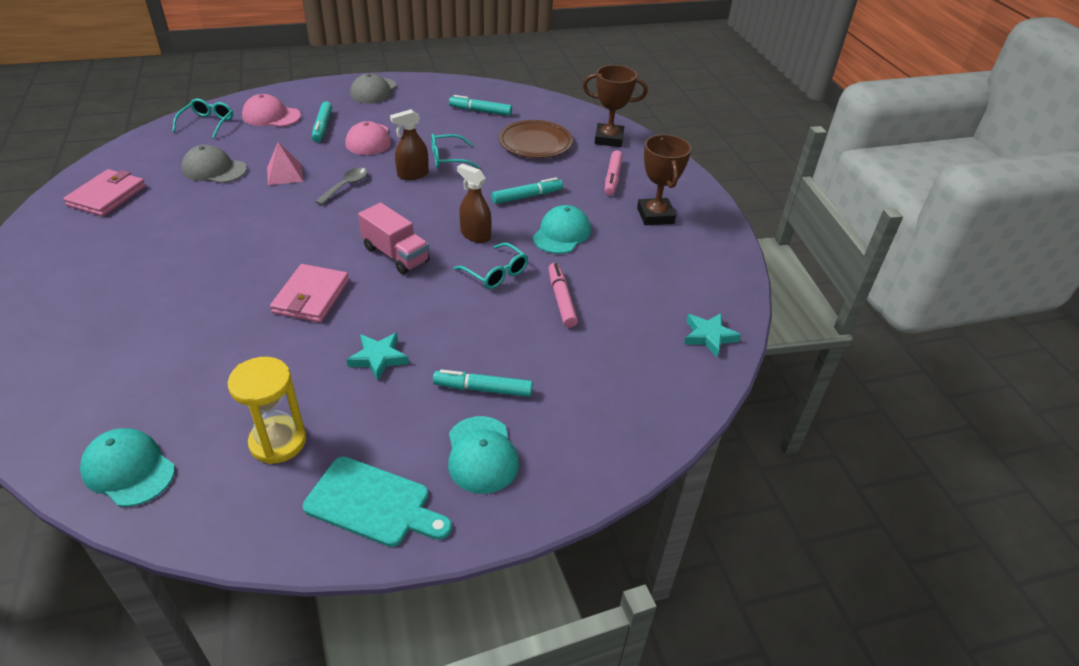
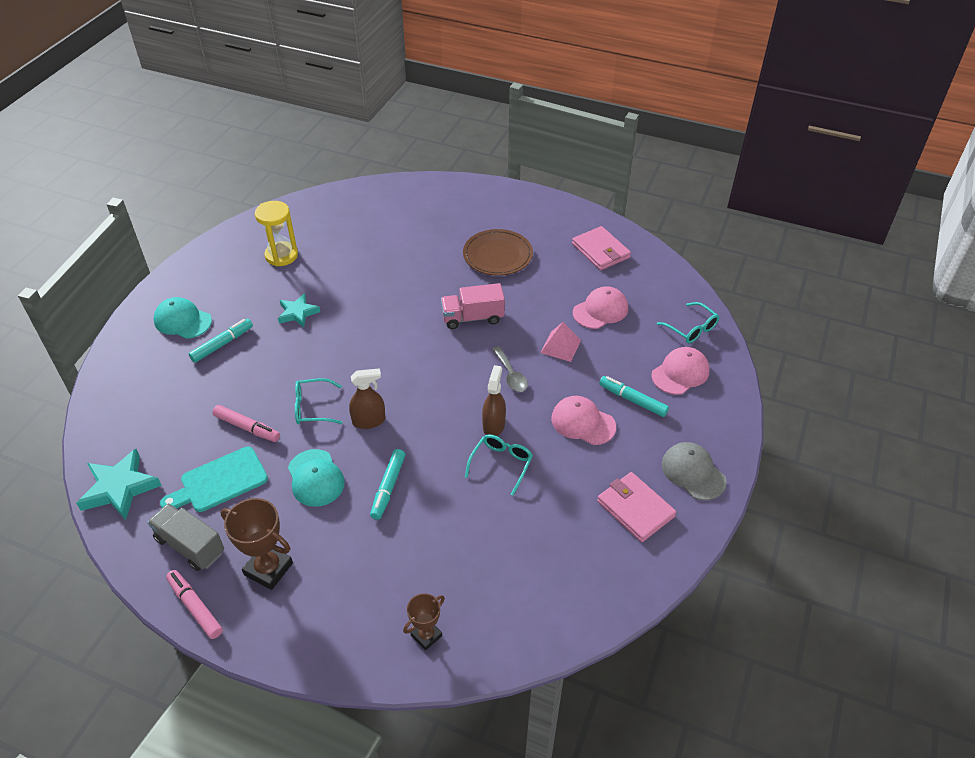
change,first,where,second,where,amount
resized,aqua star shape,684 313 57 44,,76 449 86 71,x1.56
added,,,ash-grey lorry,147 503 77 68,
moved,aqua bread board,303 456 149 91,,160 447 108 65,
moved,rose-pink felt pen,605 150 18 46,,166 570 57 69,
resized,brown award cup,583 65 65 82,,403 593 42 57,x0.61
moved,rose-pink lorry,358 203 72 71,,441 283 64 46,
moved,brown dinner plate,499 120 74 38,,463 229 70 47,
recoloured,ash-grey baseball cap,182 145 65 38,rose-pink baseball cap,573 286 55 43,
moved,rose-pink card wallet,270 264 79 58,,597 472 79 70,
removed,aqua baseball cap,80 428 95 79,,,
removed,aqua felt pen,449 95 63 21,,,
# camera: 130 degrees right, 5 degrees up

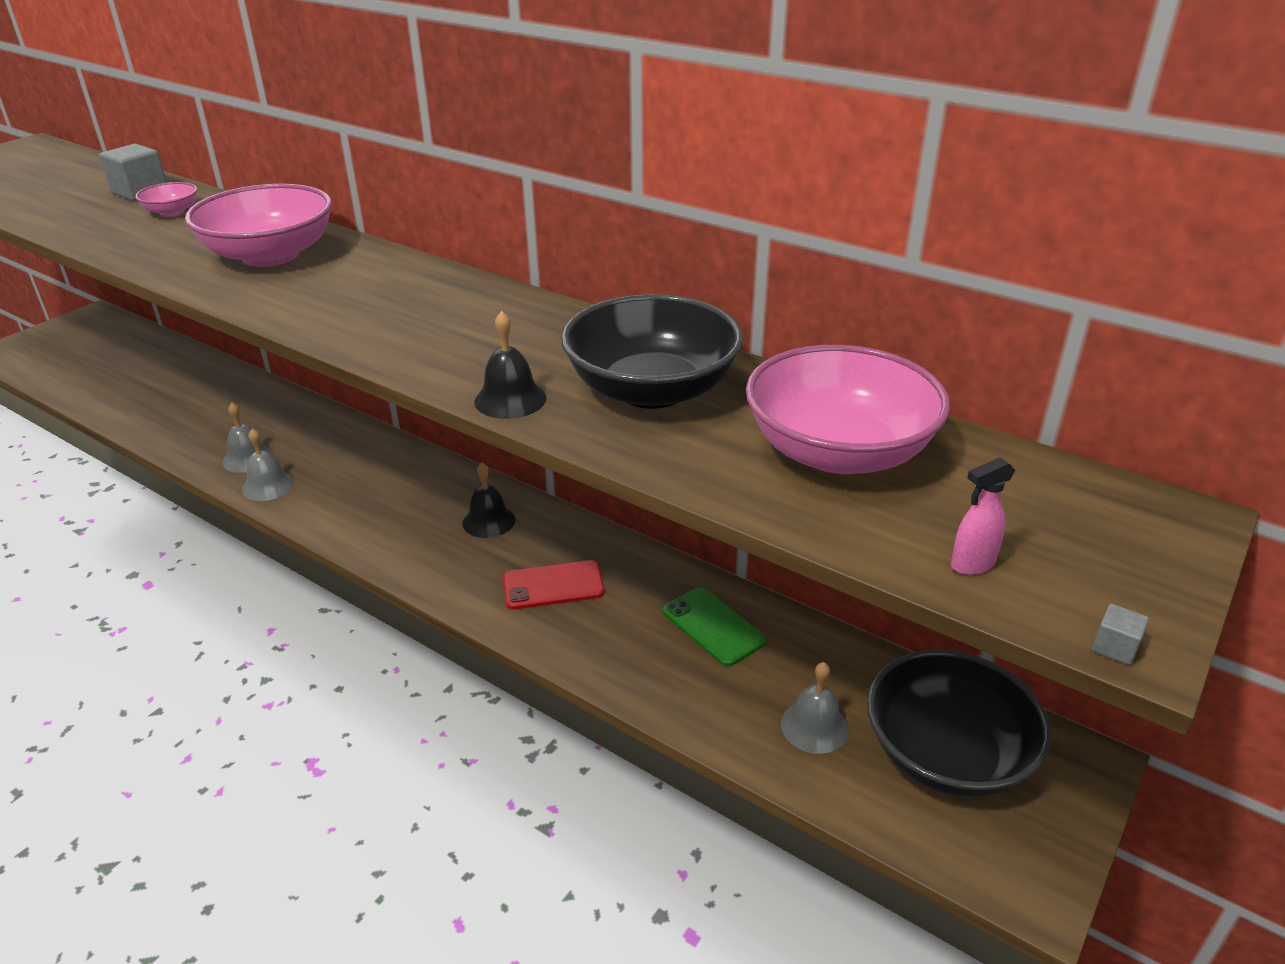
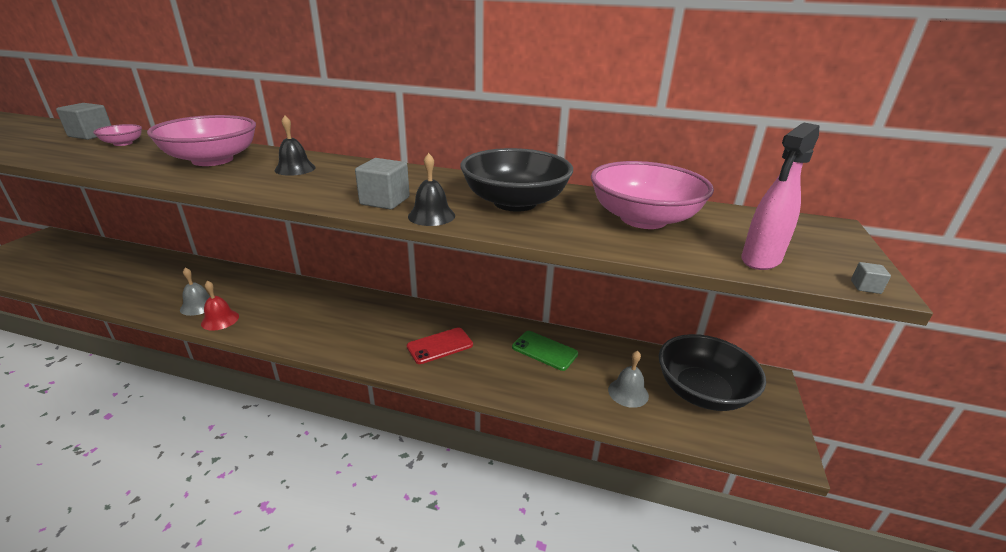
change,first,where,second,where,amount
recoloured,ash-grey school bell,242 429 52 72,red school bell,201 281 38 50,
moved,ebony school bell,463 462 53 76,,274 116 42 60,
added,,,ash-grey cube,355 158 55 52,
resized,rose-pink spray bottle,951 457 64 118,,741 123 79 147,x1.81
# camera: 20 degrees left, 5 degrees down

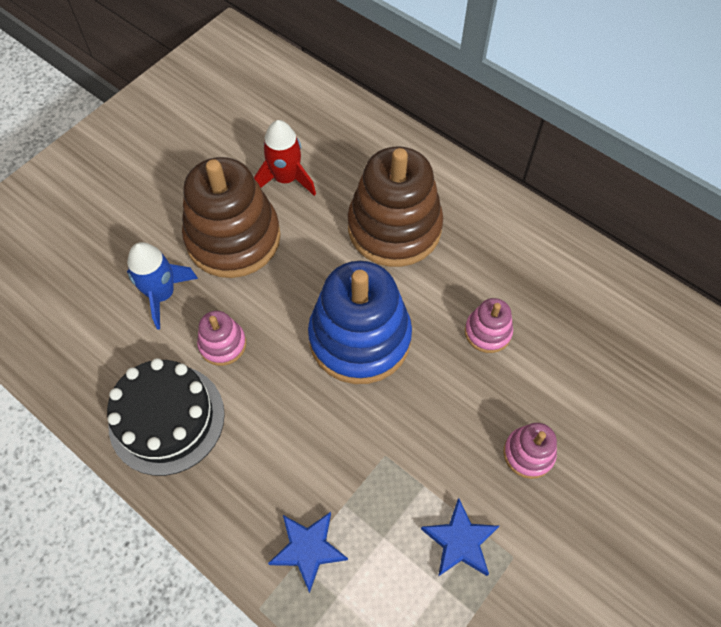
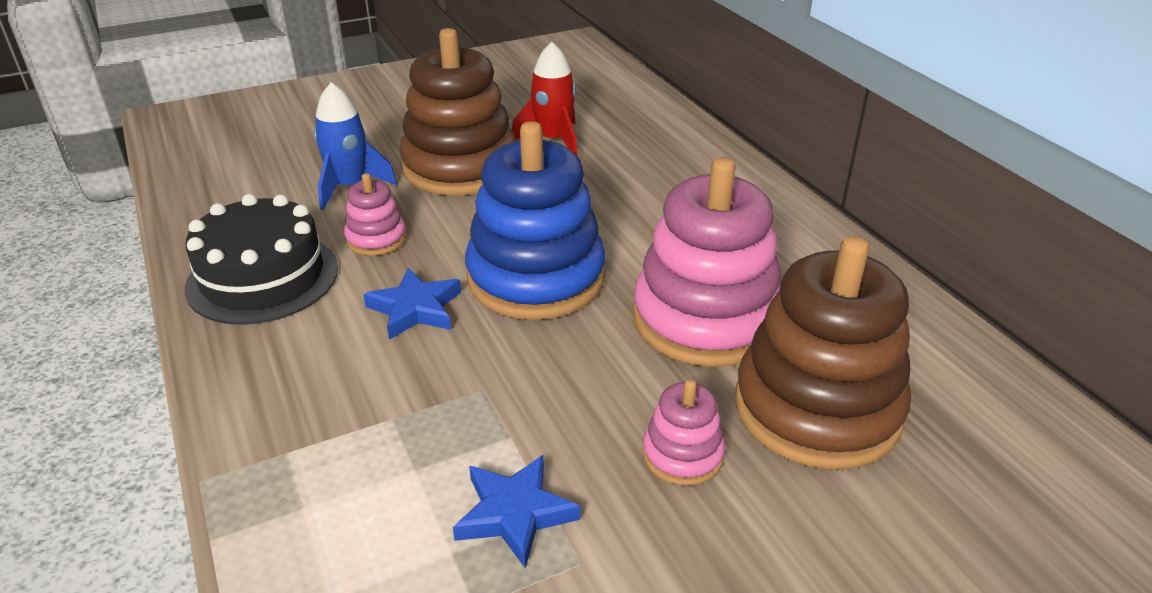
change,first,where,second,where,amount
moved,royal blue star shape,268 512 80 81,,363 267 98 73,
resized,rose-pink stacking rings,465 298 48 55,,633 157 148 210,x2.15
moved,brown stacking rings,347 146 96 121,,735 236 176 234,
# camera: 25 degrees right, 25 degrees down

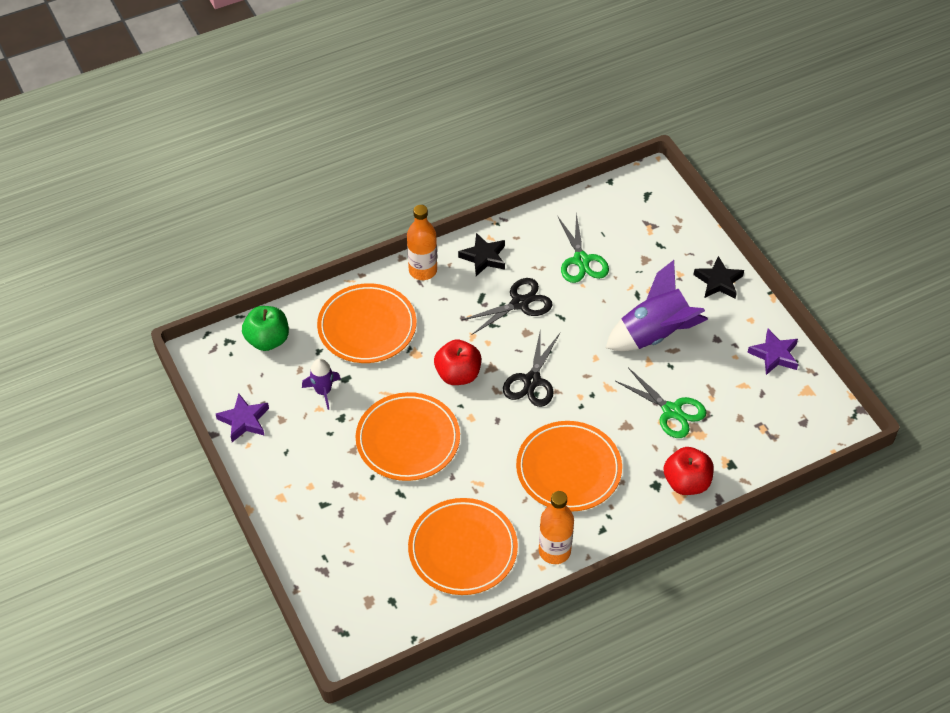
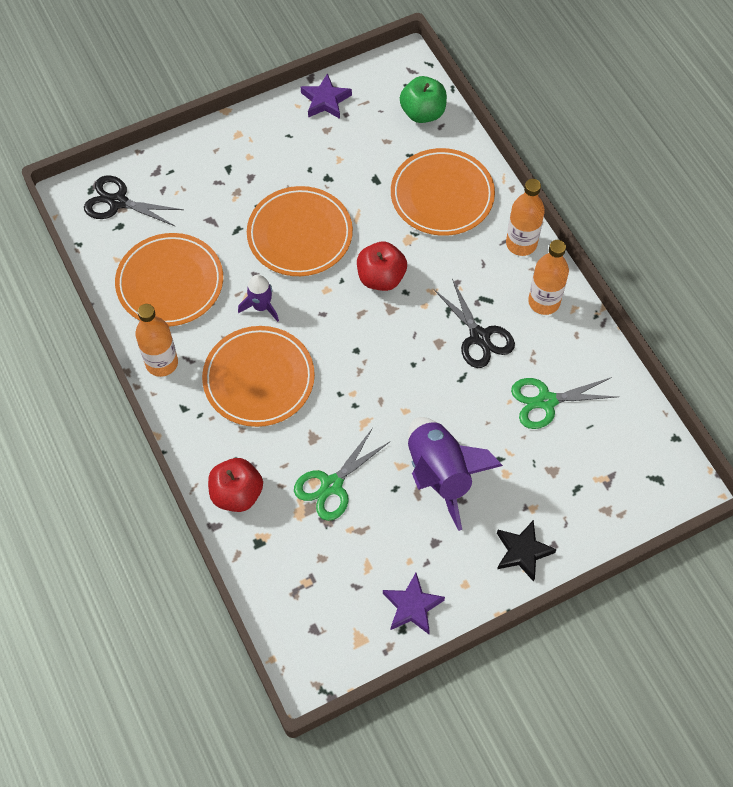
change,first,where,second,where,amount
moved,ebony shears,503 333 57 74,,84 176 100 51,
moved,royal purple rocket,302 358 39 52,,238 275 41 47,
replaced,ebony star shape,458 233 47 43,orange-coloured bottle,528 240 41 75,
# camera: 90 degrees right, 10 degrees up

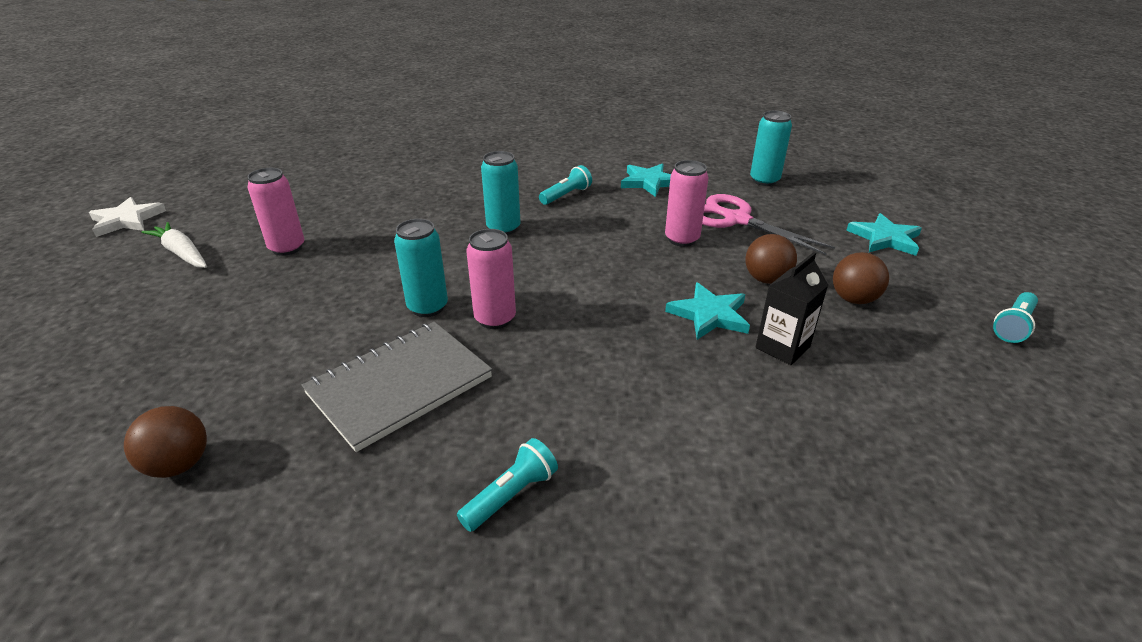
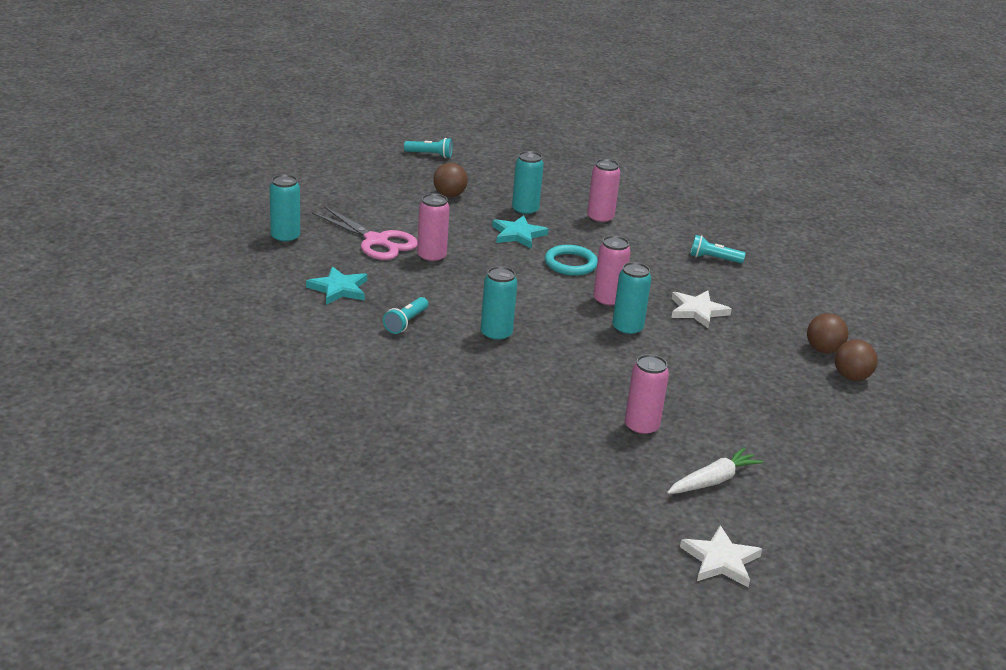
change,first,where,second,where,amount
turned,rose-pink shears,702 194 133 61,,312 206 106 54,60 degrees counterclockwise
turned,aqua pocket torch,539 165 53 40,,383 297 45 37,75 degrees counterclockwise
replaced,ebony juice carton,756 252 72 113,aqua tin,512 151 32 65,
added,,,aqua ring,545 245 53 31,
added,,,rose-pink tin,587 159 33 65,
turned,pure white toy carrot,142 222 65 46,,667 448 96 46,135 degrees counterclockwise
replaced,ash-grey notebook,301 322 191 130,pure white star shape,671 290 61 38,
moved,brown play ball,745 234 52 50,,835 340 43 41,
removed,aqua star shape,846 213 76 43,,,
# camera: 125 degrees left, 5 degrees down

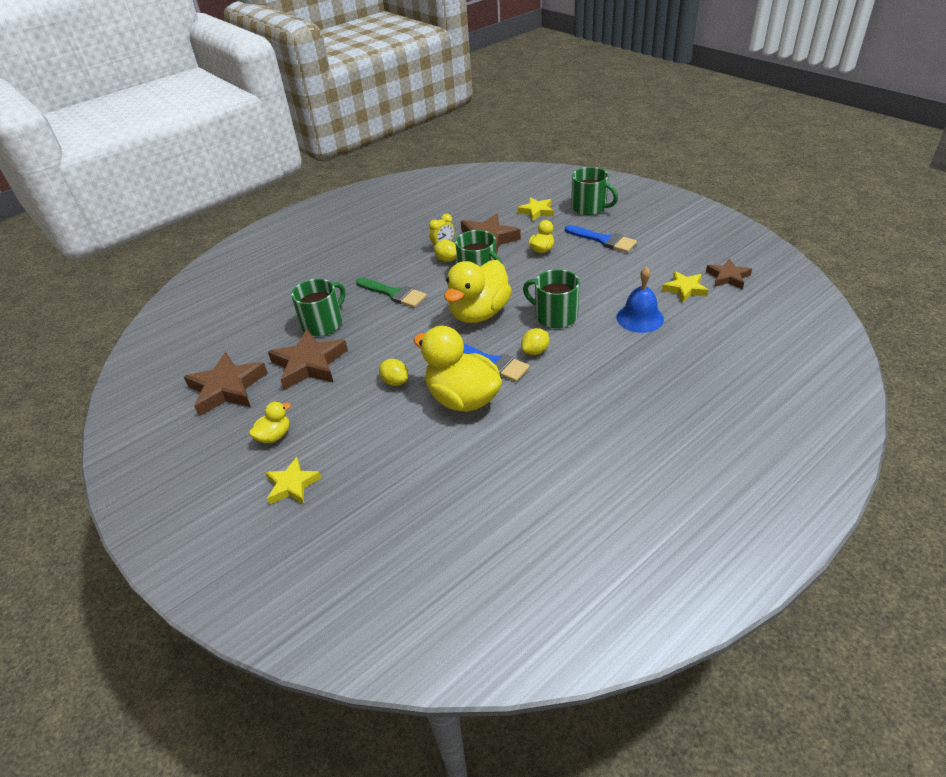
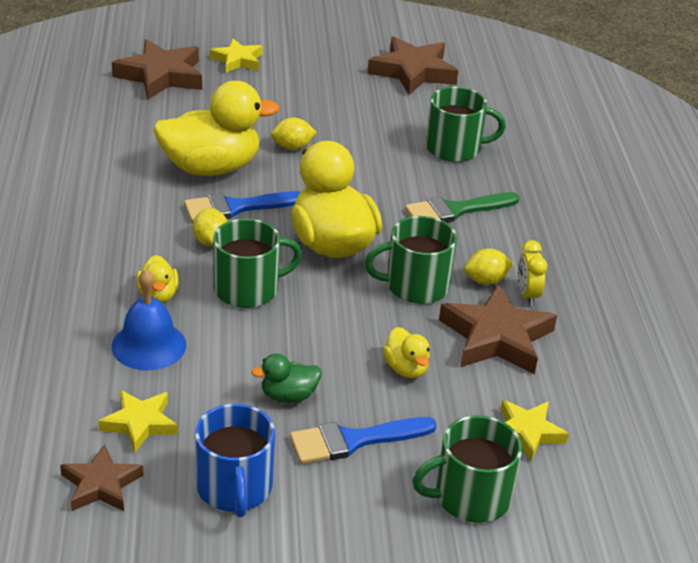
change,first,where,second,where,amount
moved,brown star shape,268 329 80 61,,112 39 90 61,
moved,bright yellow duck,249 402 42 41,,136 255 43 48,
added,,,royal blue tea mug,195 404 80 113,
added,,,green duck,251 354 71 49,
turned,green tea mug,291 279 54 57,,426 87 80 75,75 degrees counterclockwise
# camera: 120 degrees right, 5 degrees down

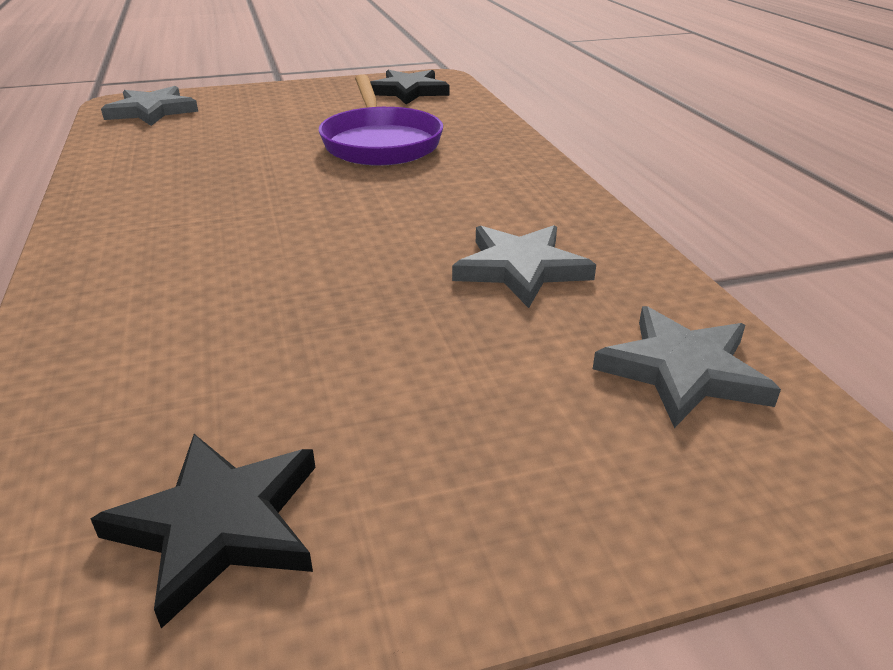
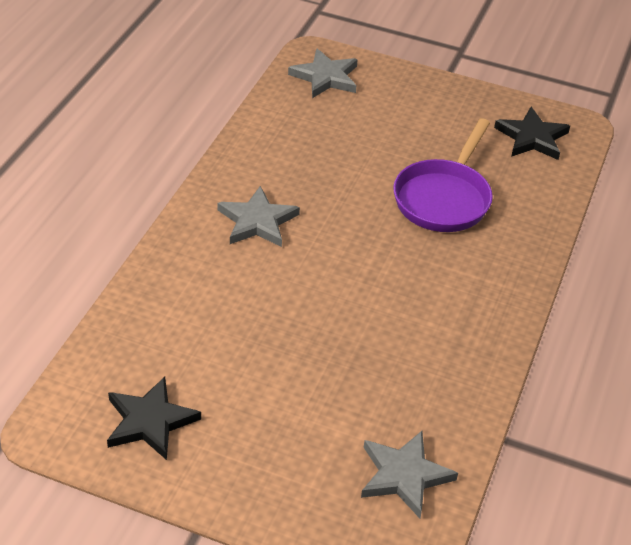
change,first,where,second,where,amount
moved,ash-grey star shape,452 225 144 83,,218 186 82 61,
# camera: 35 degrees right, 10 degrees up

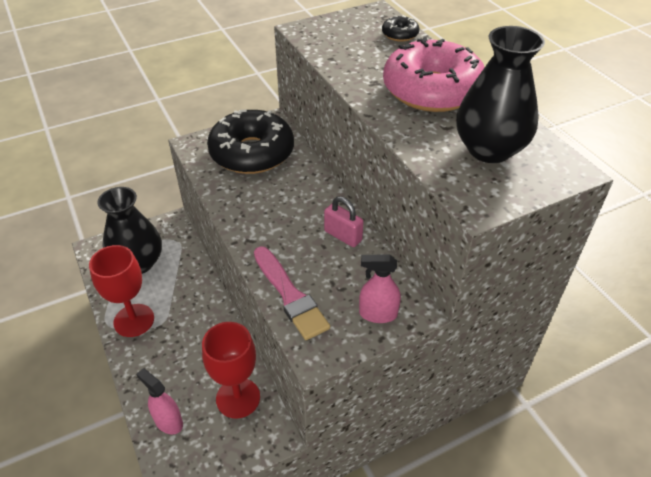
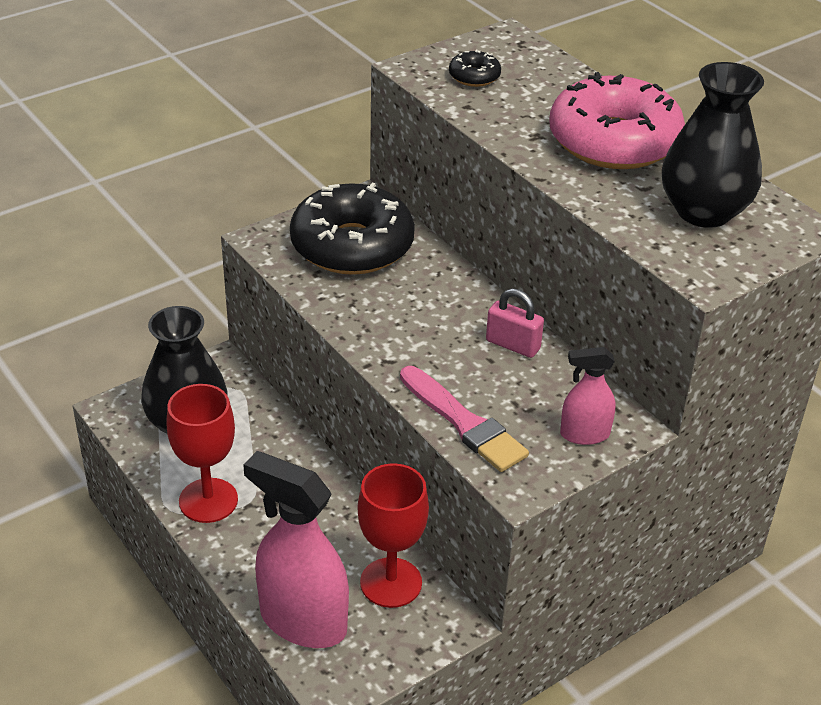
change,first,where,second,where,amount
resized,rose-pink spray bottle,136 369 47 66,,243 451 106 197,x1.93
moved,ebony glazed donut,382 15 37 26,,449 49 52 38,
# camera: 10 degrees left, 5 degrees down

